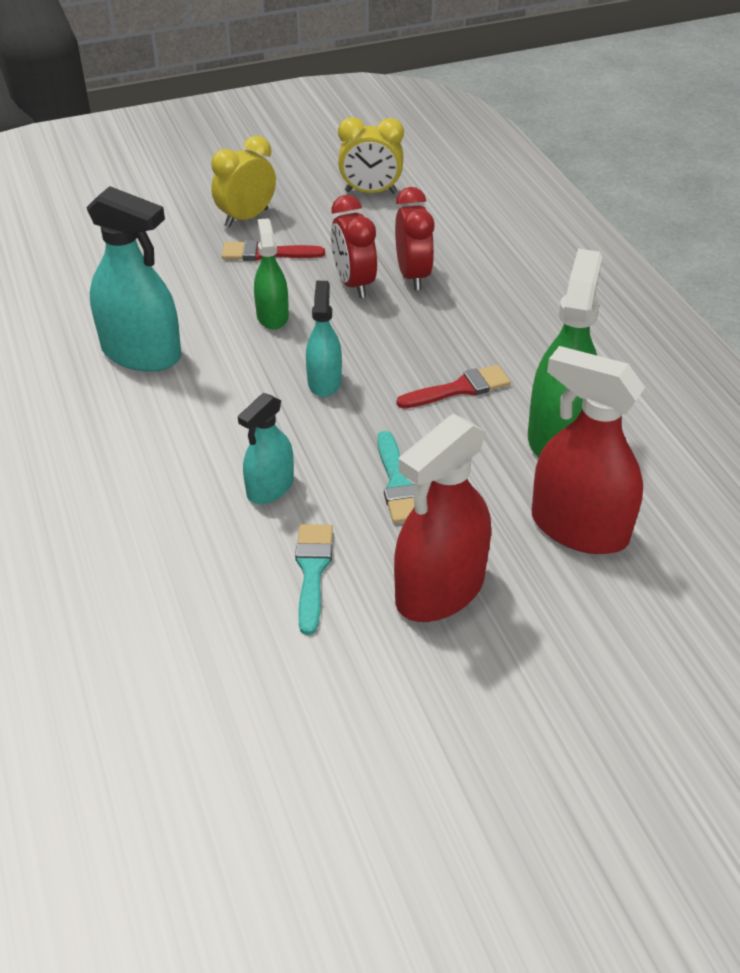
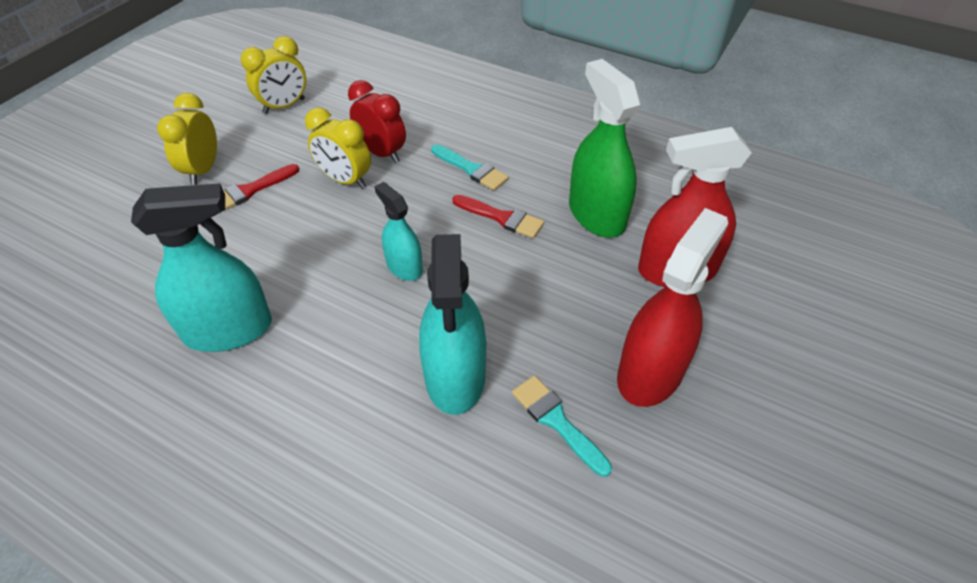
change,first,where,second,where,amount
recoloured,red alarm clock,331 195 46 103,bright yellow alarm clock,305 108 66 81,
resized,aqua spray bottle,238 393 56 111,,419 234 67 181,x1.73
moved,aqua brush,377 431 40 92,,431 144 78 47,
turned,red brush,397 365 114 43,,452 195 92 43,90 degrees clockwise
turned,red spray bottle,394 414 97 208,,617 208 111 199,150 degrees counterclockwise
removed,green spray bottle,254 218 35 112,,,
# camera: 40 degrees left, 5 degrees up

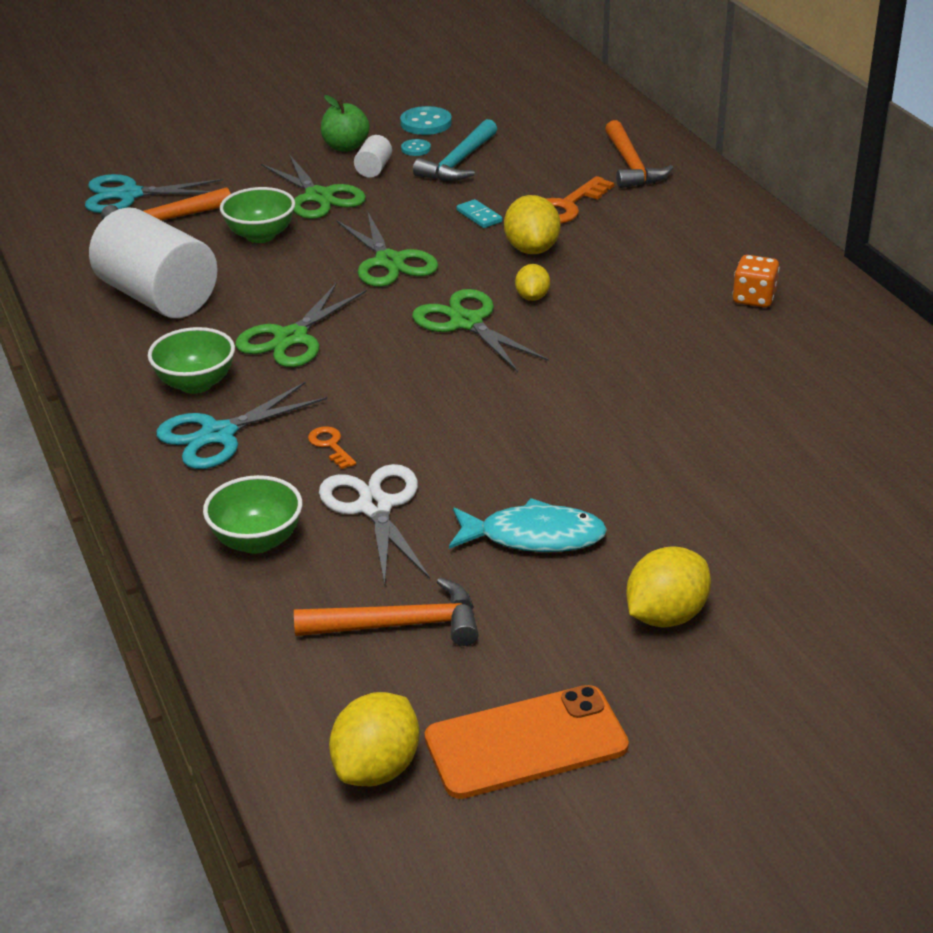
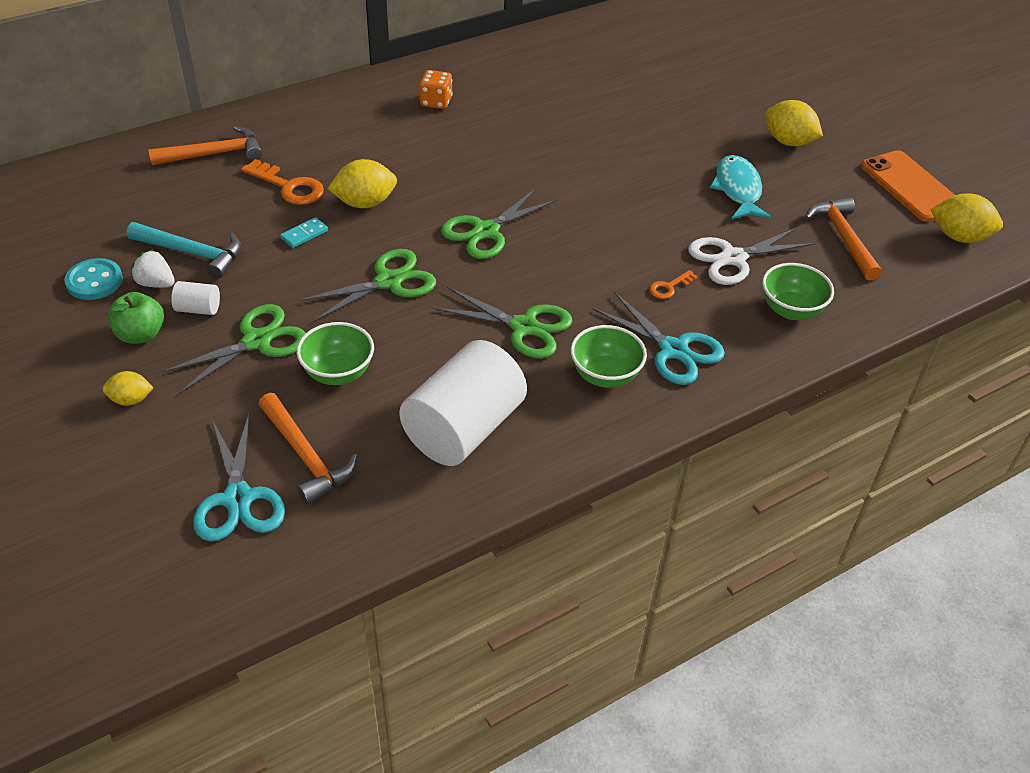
change,first,where,second,where,amount
moved,bright yellow lemon,515 264 35 37,,102 371 51 35,
replaced,aqua button,401 139 30 17,pure white strawberry,131 249 44 39,
# camera: 100 degrees left, 10 degrees up

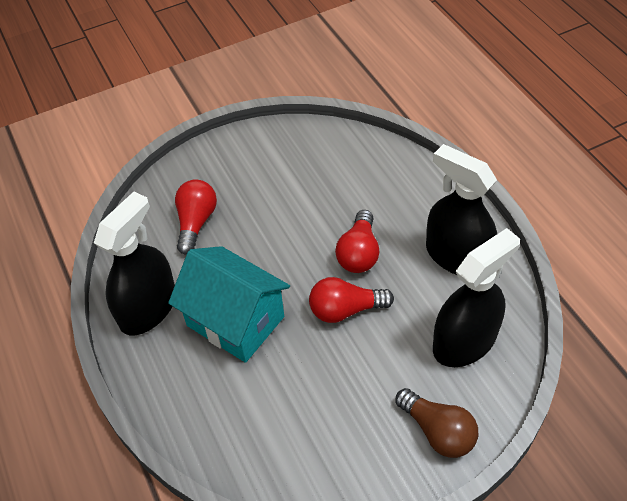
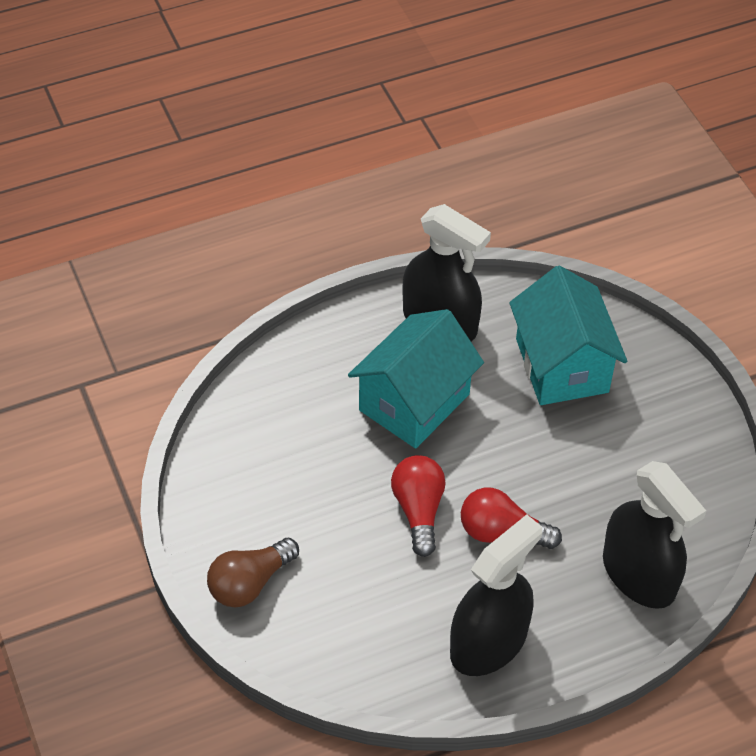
change,first,where,second,where,amount
replaced,red bulb,175 179 42 75,aqua toy house,509 266 118 139,
moved,ebony spray bottle,433 228 87 139,,603 461 103 148,
# camera: 90 degrees right, 0 degrees up

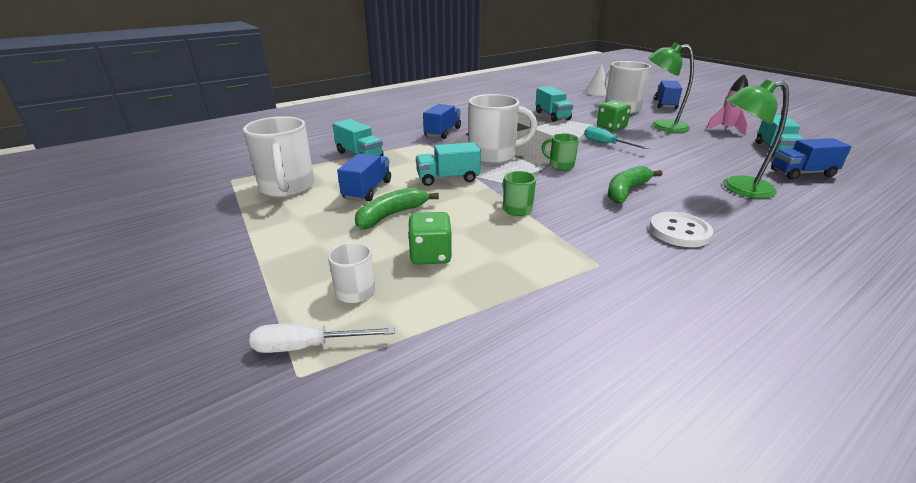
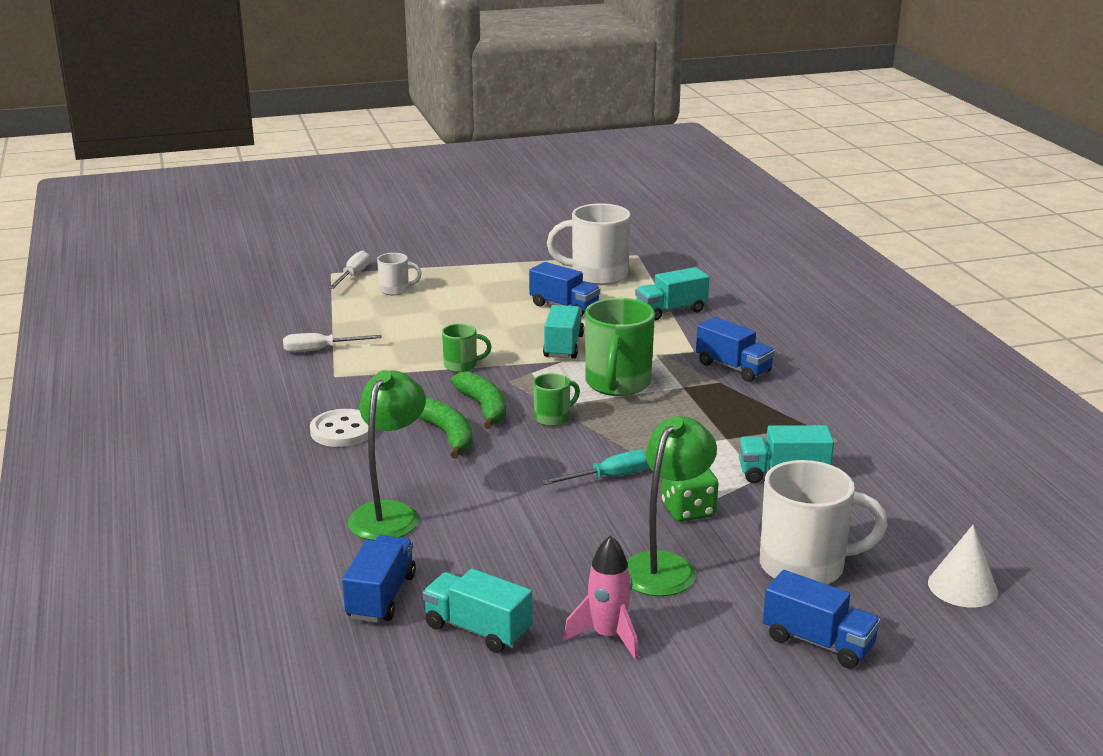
change,first,where,second,where,amount
added,,,pure white screwdriver,283 333 99 20,
moved,green toy banana,355 187 84 43,,451 371 55 58,
recoloured,pure white tea mug,469 94 68 70,green tea mug,585 298 70 98,
removed,green die,408 212 44 53,,,
# camera: 110 degrees right, 5 degrees down

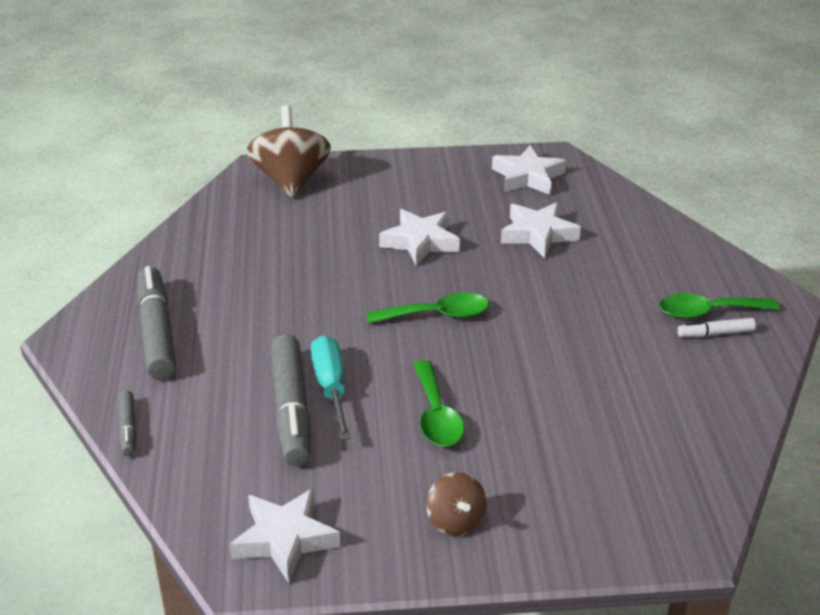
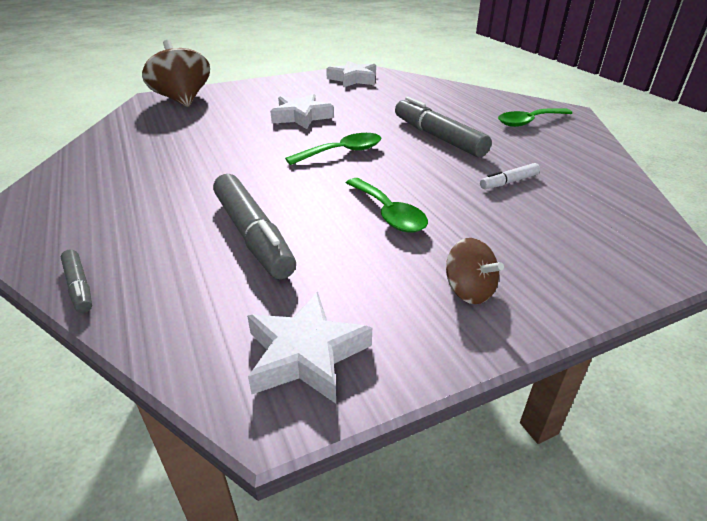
change,first,where,second,where,amount
moved,ash-grey felt pen,137 266 39 114,,395 97 97 60,
moved,pure white felt pen,678 318 78 19,,480 163 60 26,
removed,aqua screwdriver,311 335 40 105,,,
removed,pure white star shape,501 202 80 56,,,
# camera: 20 degrees left, 0 degrees up

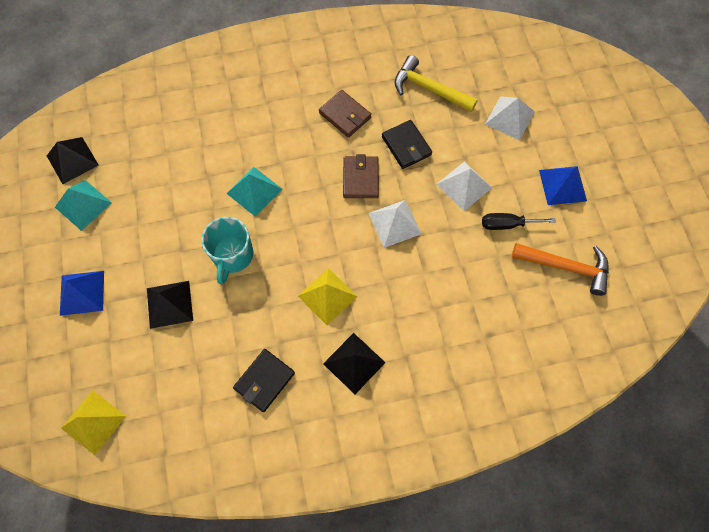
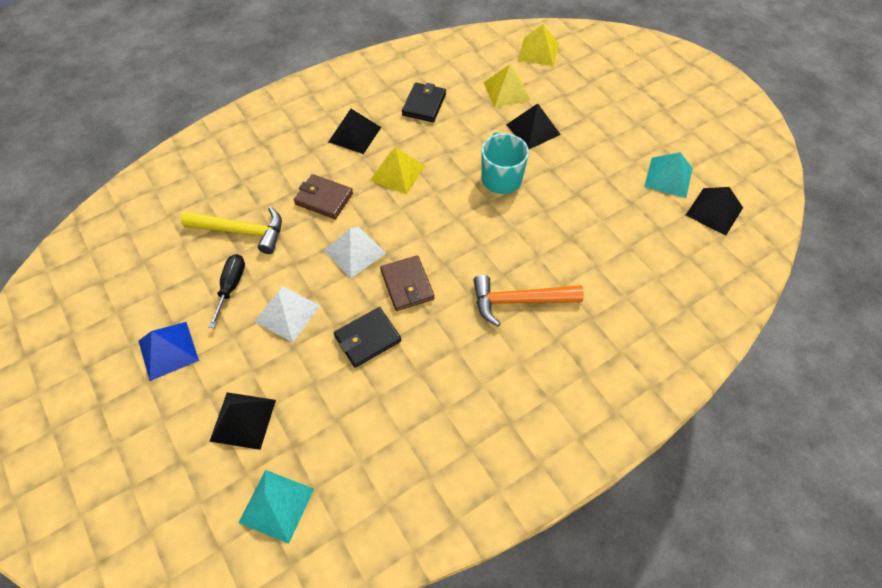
change,first,where,second,where,amount
moved,bright yellow hammer,395 55 83 57,,181 207 101 47,
turned,ebony screwdriver,482 213 74 17,,209 254 36 74,60 degrees counterclockwise
recoloured,pure white solid pyramid,485 96 50 44,ebony solid pyramid,209 392 67 58,
moved,aqua solid pyramid,226 167 57 50,,239 470 75 74,
moved,brown card wallet,319 90 53 48,,294 174 59 45,
turned,ebony card wallet,382 120 50 49,,334 307 67 61,75 degrees counterclockwise
moved,orange-coloured hammer,512 243 97 53,,474 275 110 52,
added,,,bright yellow solid pyramid,483 65 48 43,
removed,royal blue solid pyramid,60 271 44 45,,,
# camera: 160 degrees right, 10 degrees down

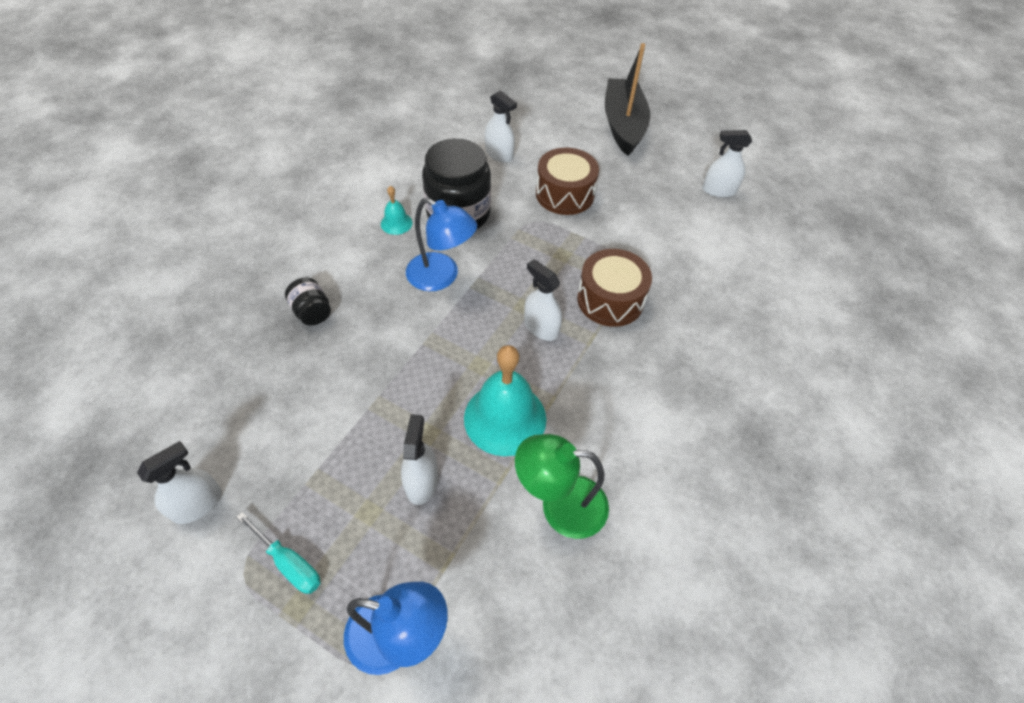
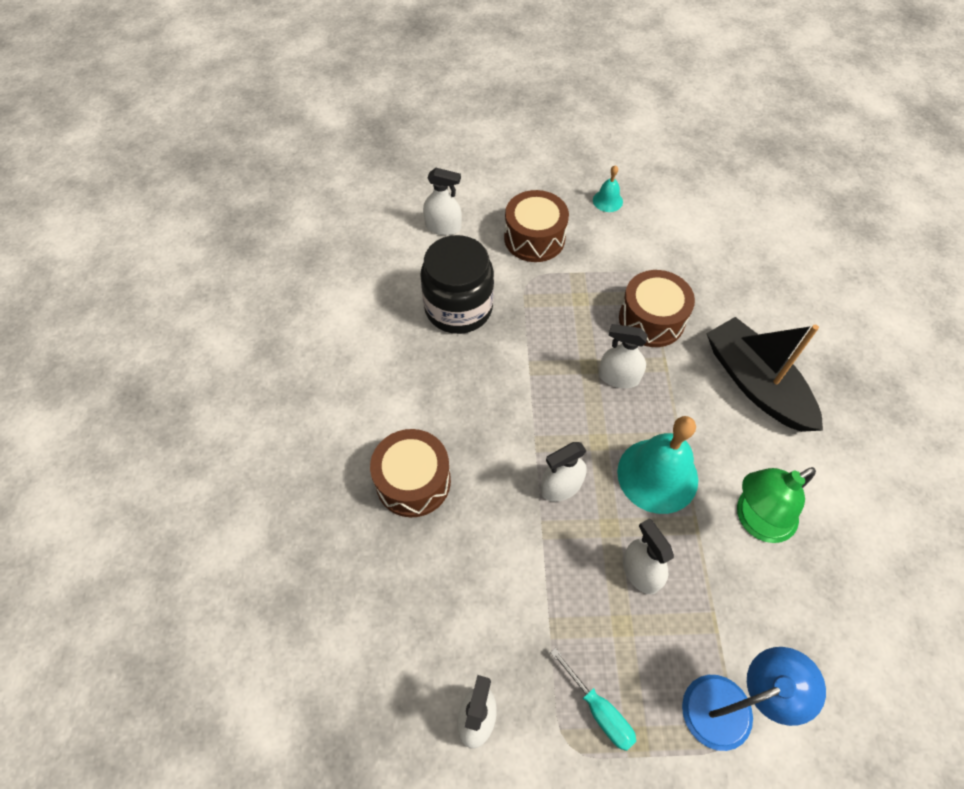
change,first,where,second,where,amount
replaced,ebony jam jar,285 277 46 49,brown snare drum,370 429 81 88,
moved,pure white spray bottle,702 130 50 68,,541 442 46 60,
turned,aqua screwdriver,237 512 83 82,,550 648 86 103,45 degrees clockwise
moved,aqua school bell,381 186 31 49,,593 165 30 47,
moved,ebony sailboat,605 43 45 113,,706 317 117 115,
removed,royal blue lamp,406 197 71 94,,,
# camera: 30 degrees left, 5 degrees up

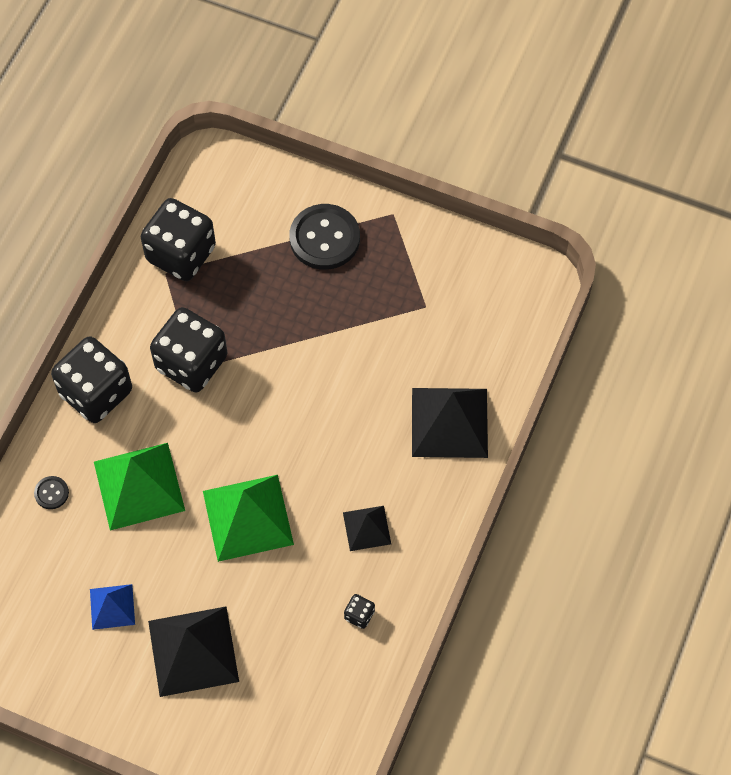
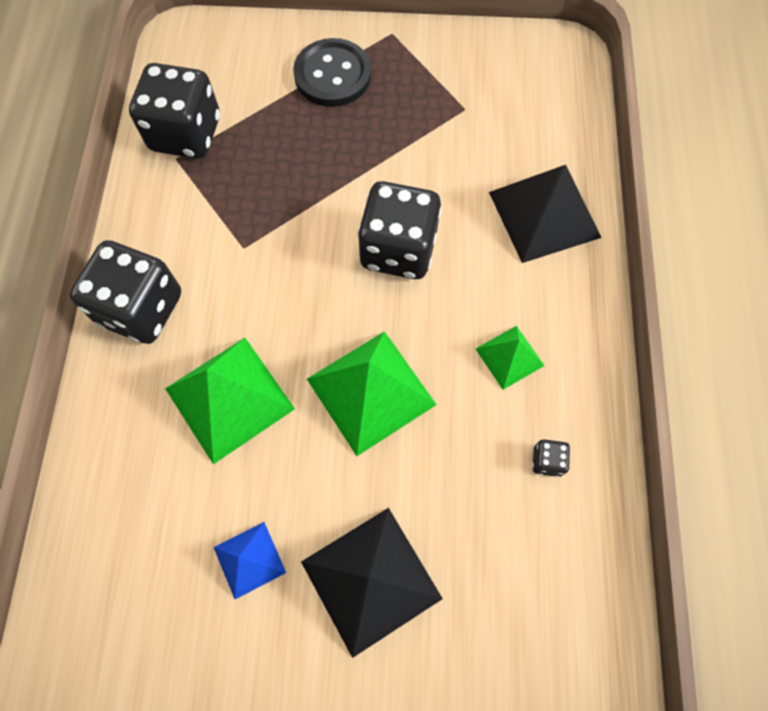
change,first,where,second,where,amount
moved,ebony die,150 307 77 85,,357 181 85 98,
recoloured,ebony solid pyramid,343 506 48 45,green solid pyramid,476 326 68 64,
removed,ebony button,34 476 35 33,,,
# camera: 20 degrees left, 5 degrees up

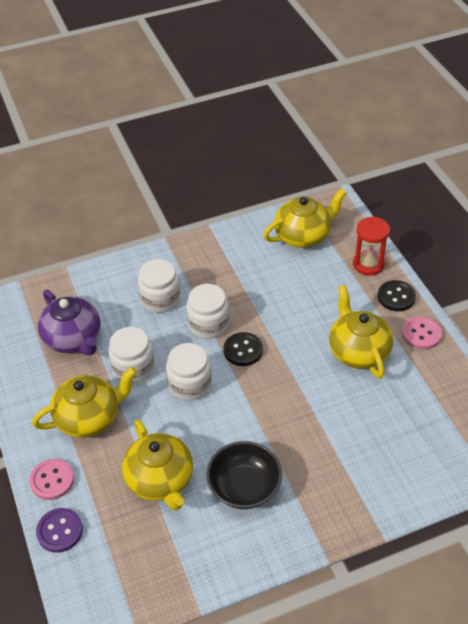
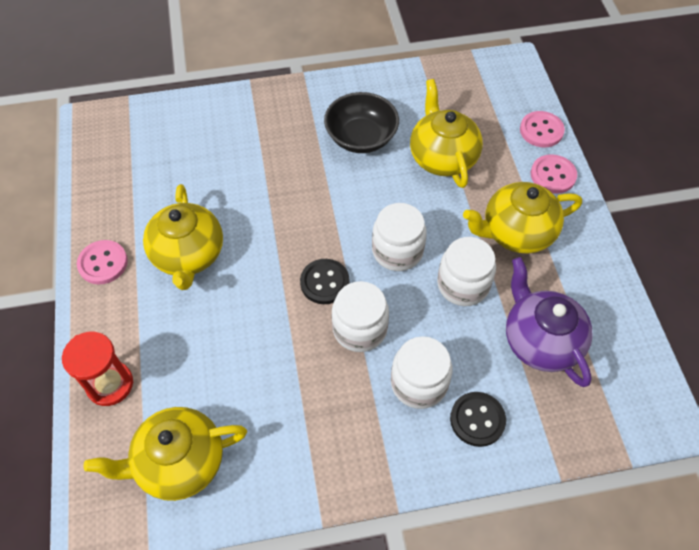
change,first,where,second,where,amount
moved,ebony button,378 280 38 31,,450 392 56 55,
recoloured,royal purple button,36 508 47 45,rose-pink button,520 111 45 36,
# camera: 170 degrees left, 10 degrees up

